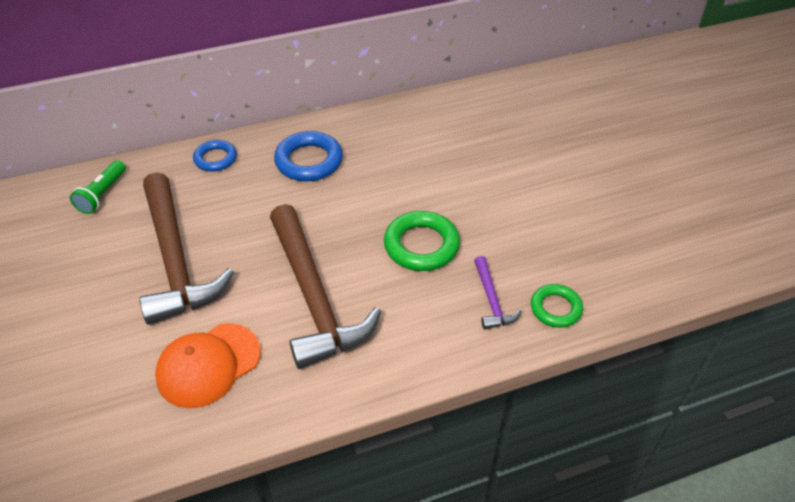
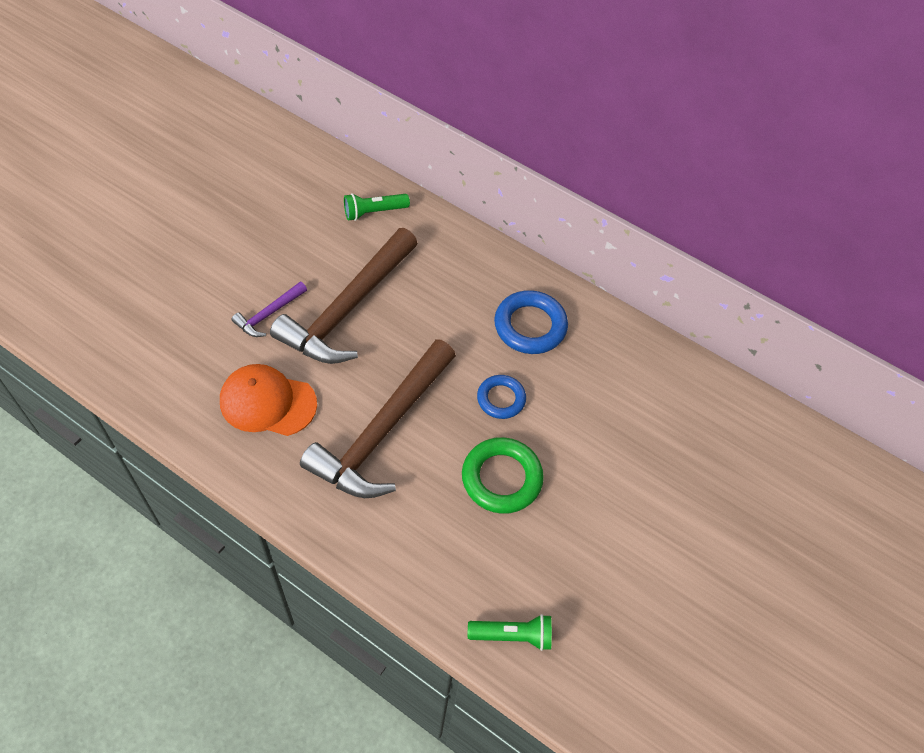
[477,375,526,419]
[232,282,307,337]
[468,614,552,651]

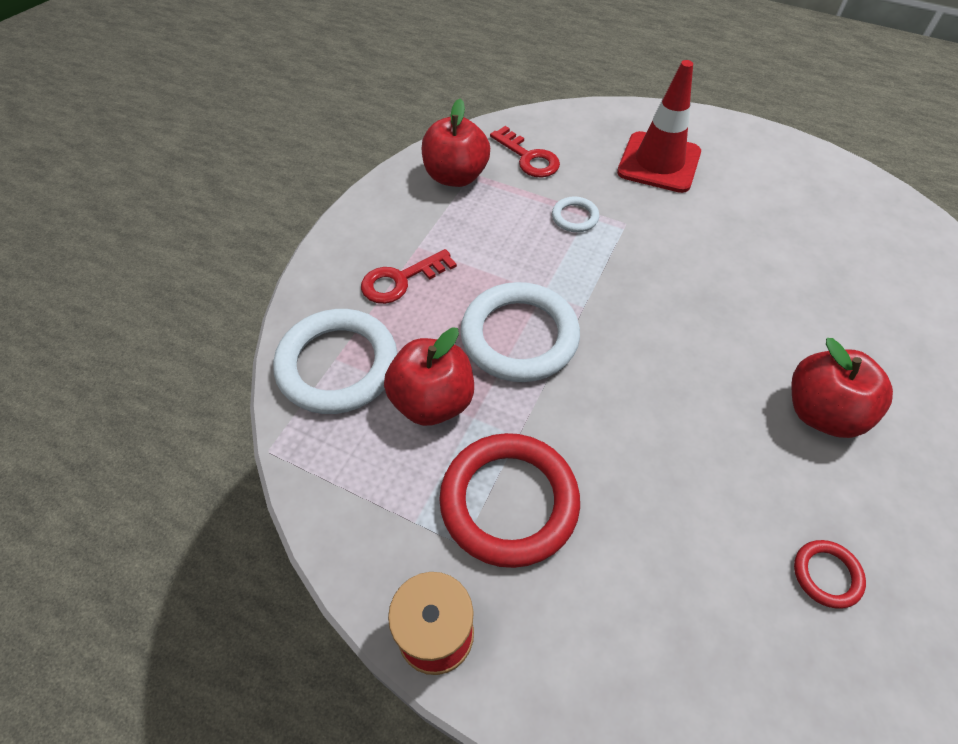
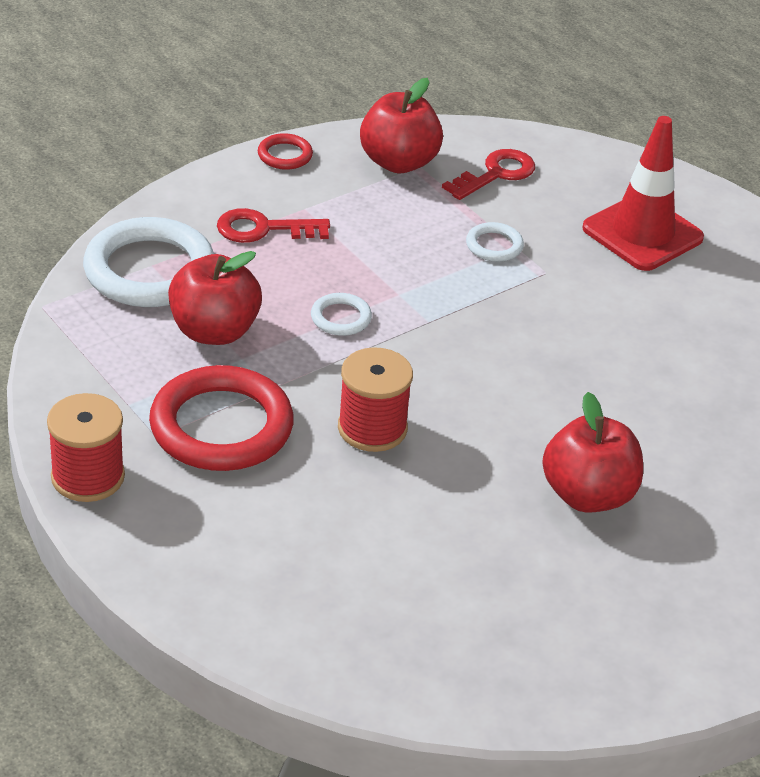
[338,347,413,452]
[258,133,313,170]
[442,149,535,200]
[311,293,372,336]

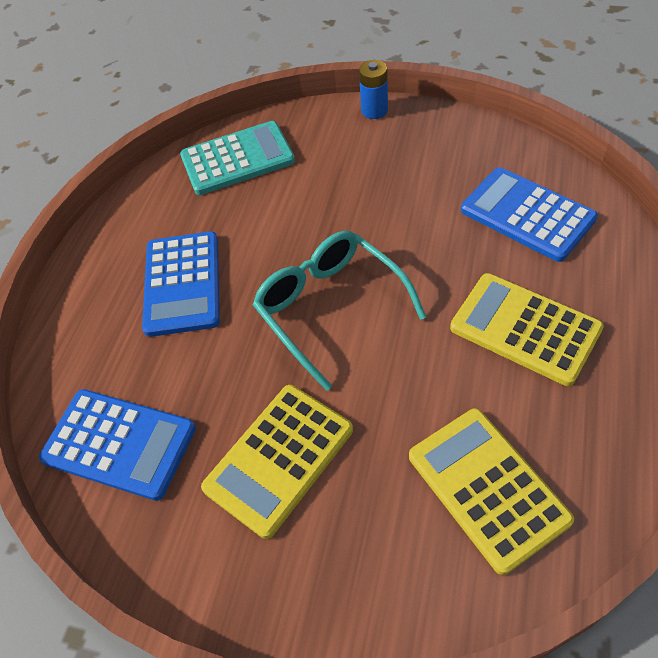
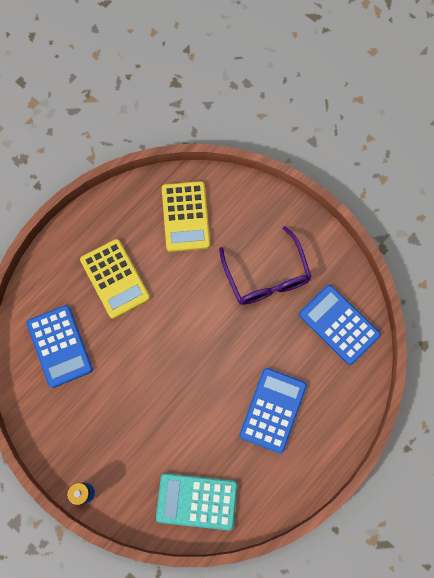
[253,231,426,391] (first image)
[219,226,311,305]

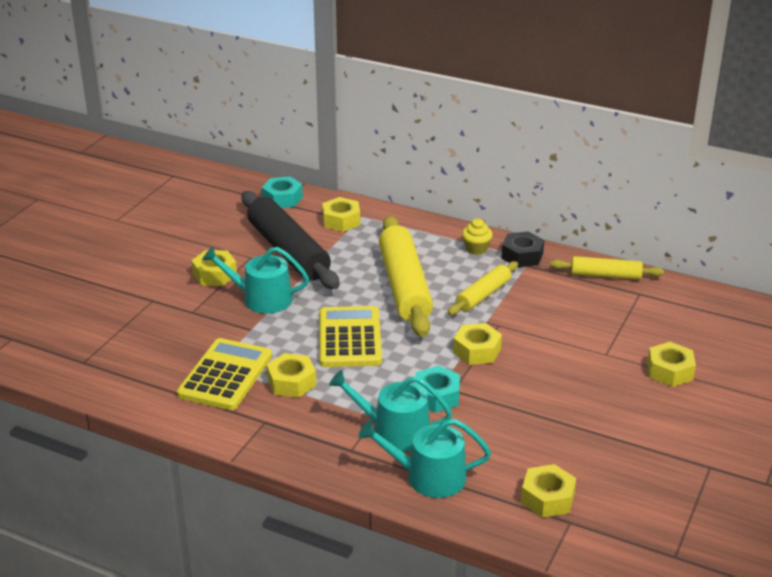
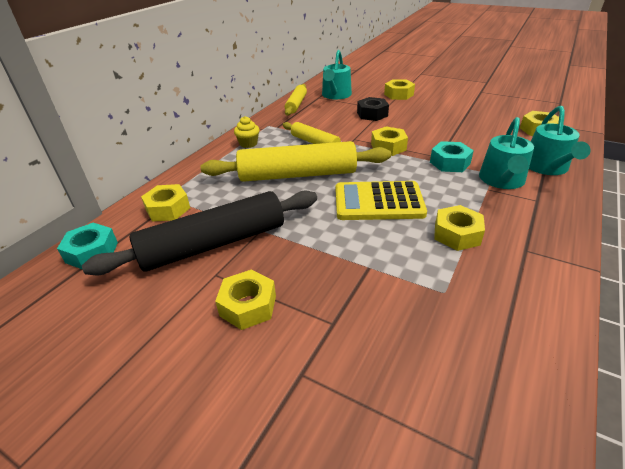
[177,338,272,410] (first image)
[322,50,352,99]
[357,97,389,121]

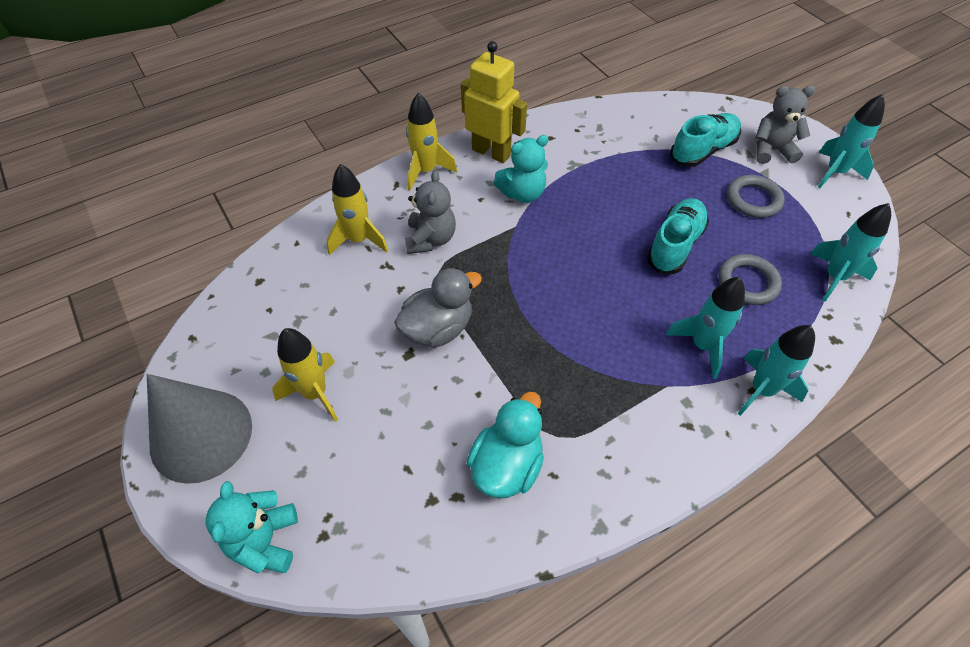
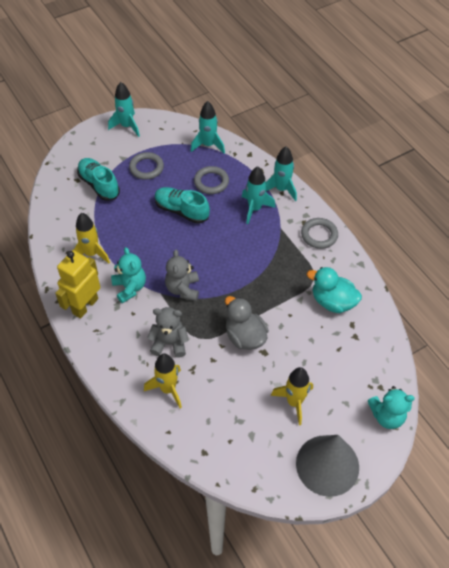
[301,218,338,249]
[74,213,110,264]
[165,250,199,301]

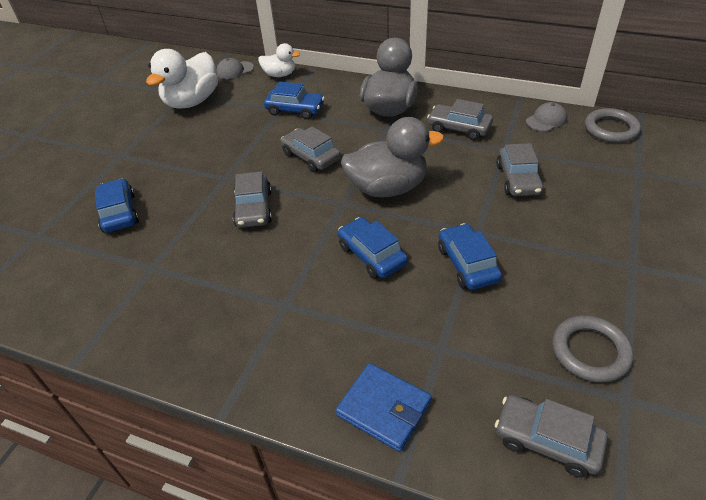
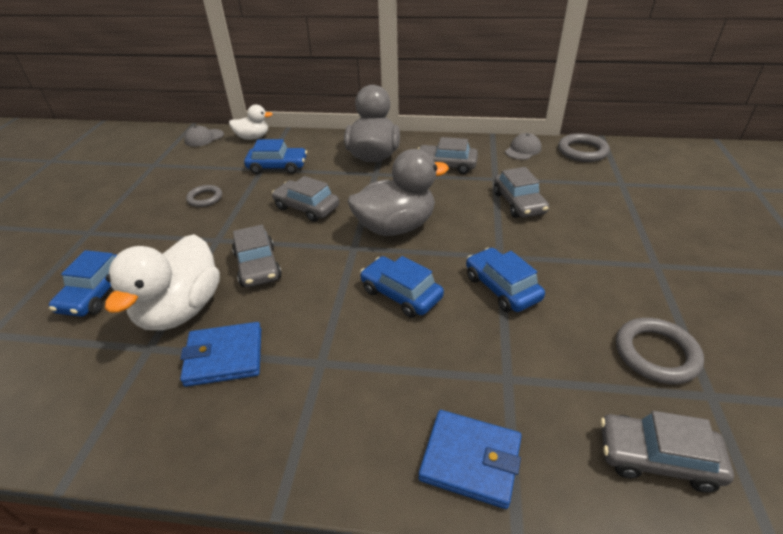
[180,322,261,387]
[186,185,222,207]
[105,234,220,330]
[49,250,117,317]

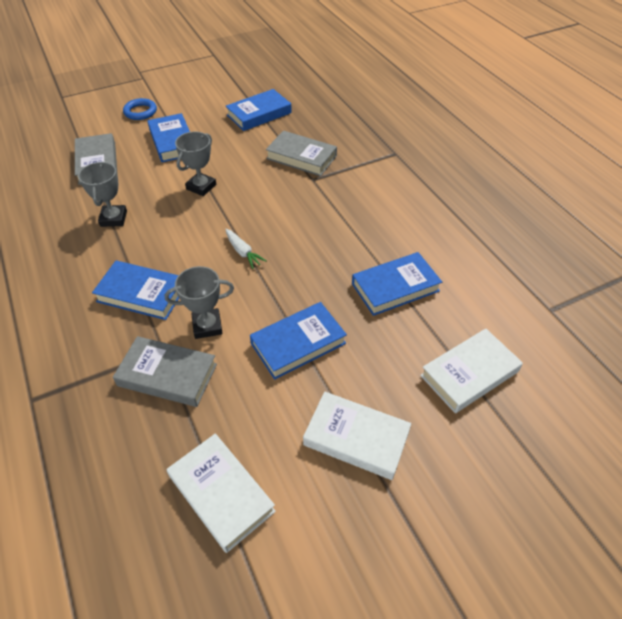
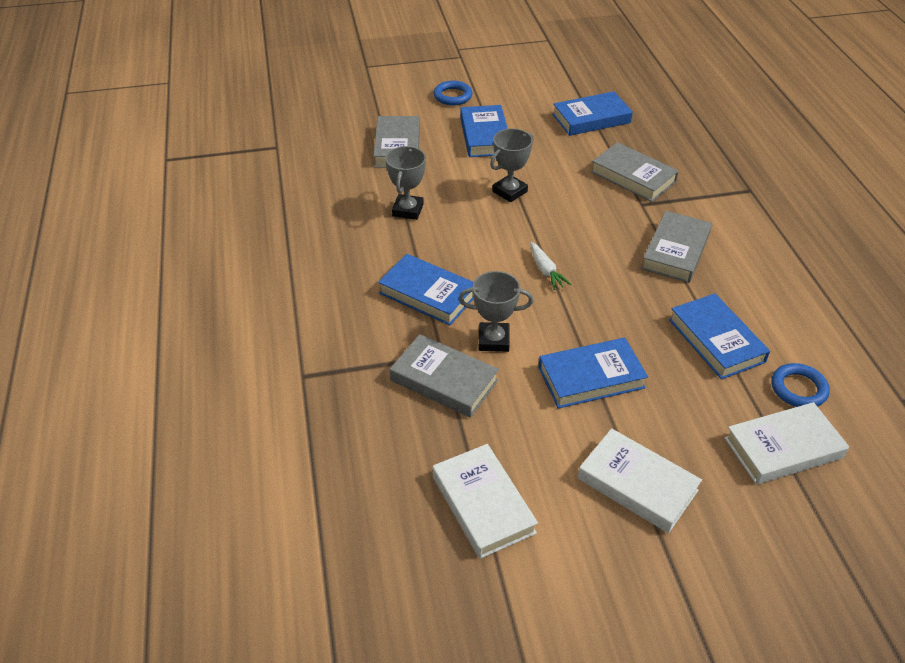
[641,211,712,283]
[771,363,830,407]
[669,293,770,380]

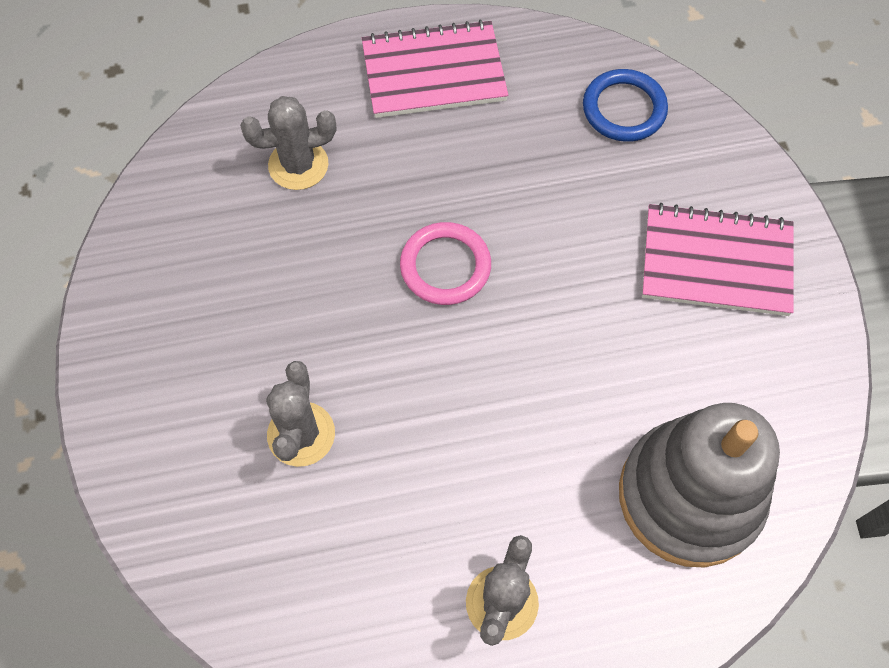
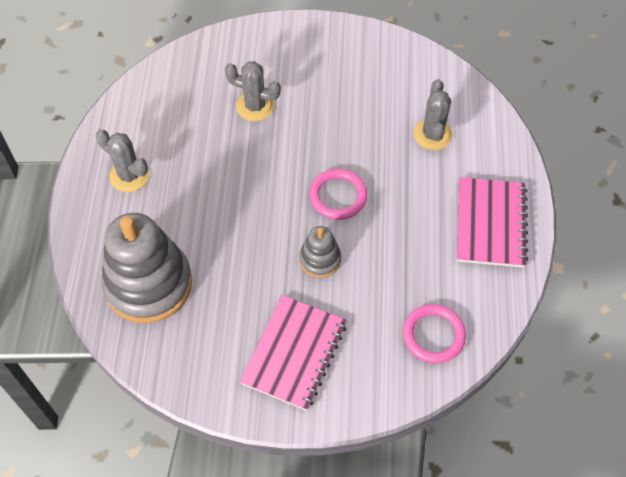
[299,226,341,278]
[403,304,466,364]

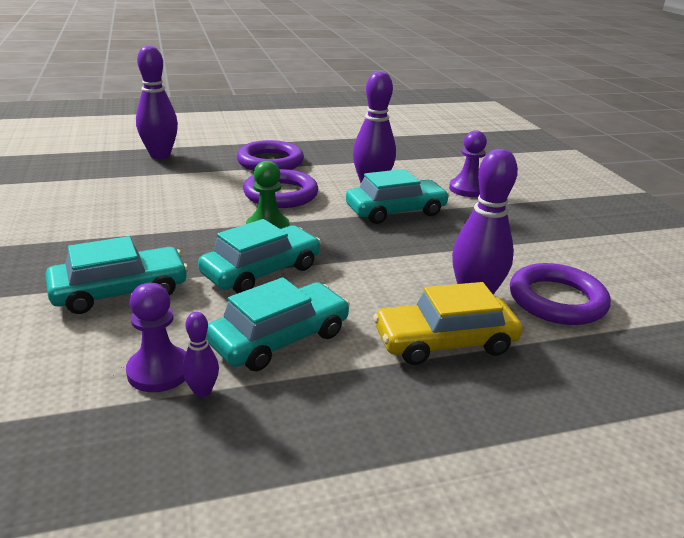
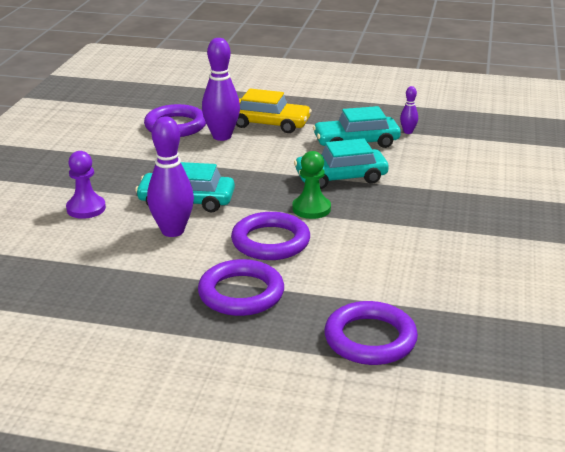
[45,236,188,314] (first image)
[126,283,186,392] (first image)
[324,301,418,365]

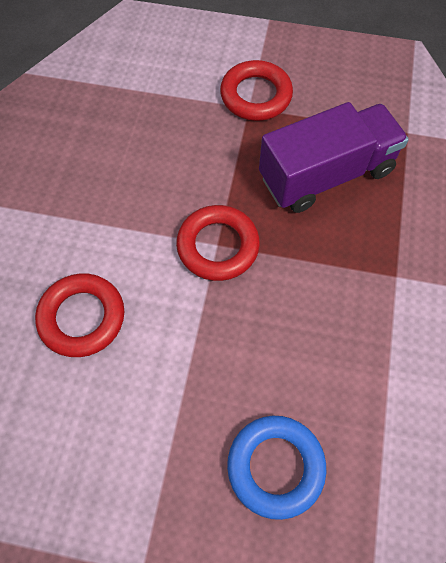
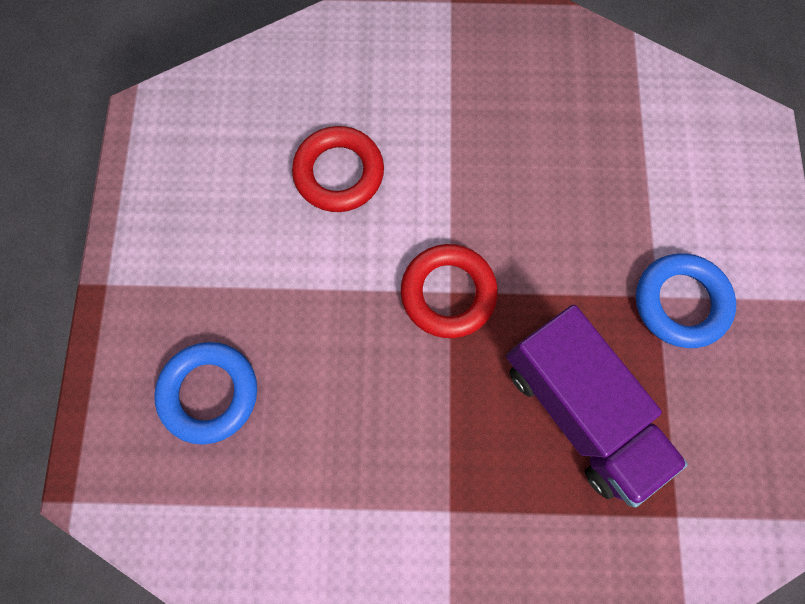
[636,253,736,348]

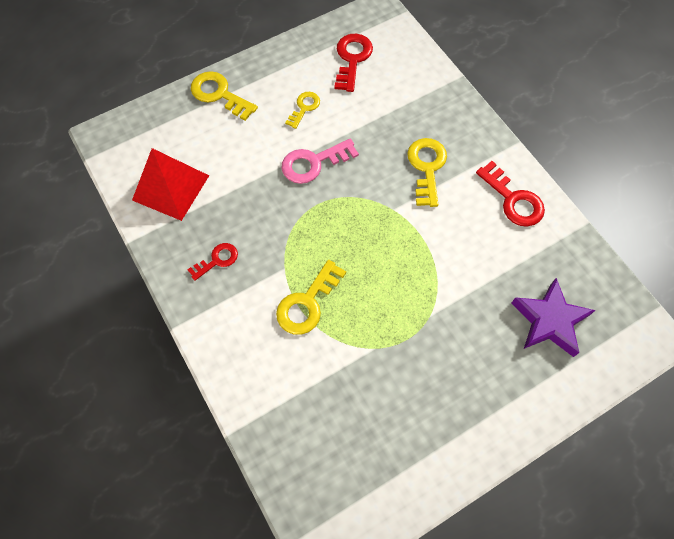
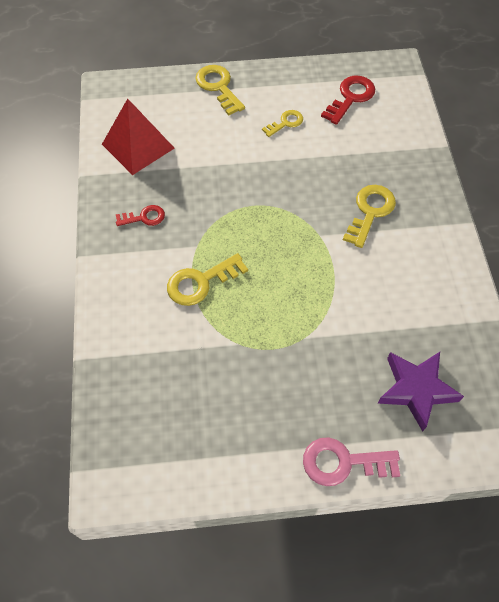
[476,161,545,227] (first image)
[303,437,400,486]

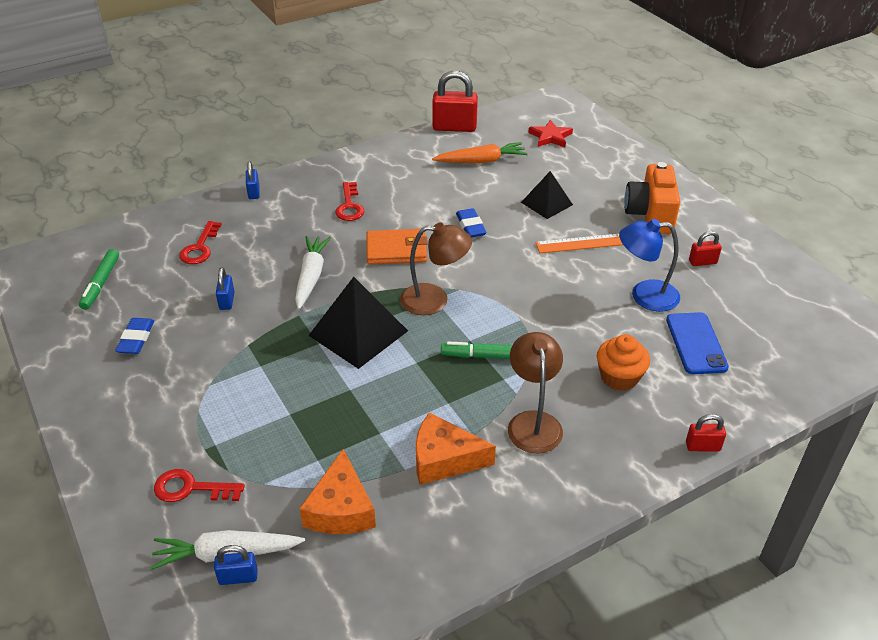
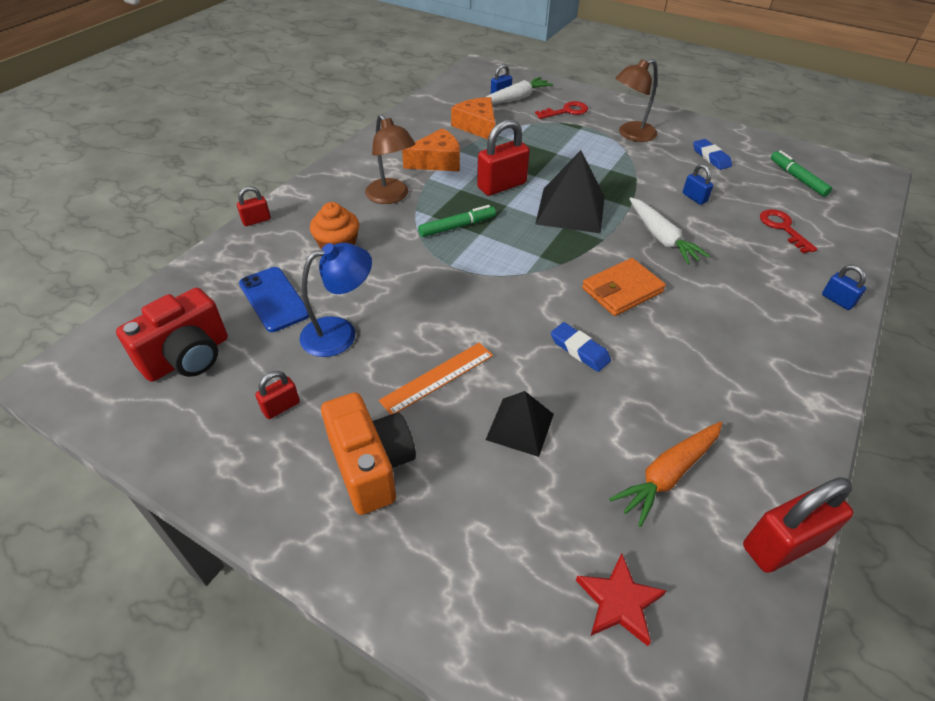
[335,182,365,221] (first image)
[116,288,228,382]
[477,119,530,196]
[616,59,658,142]

